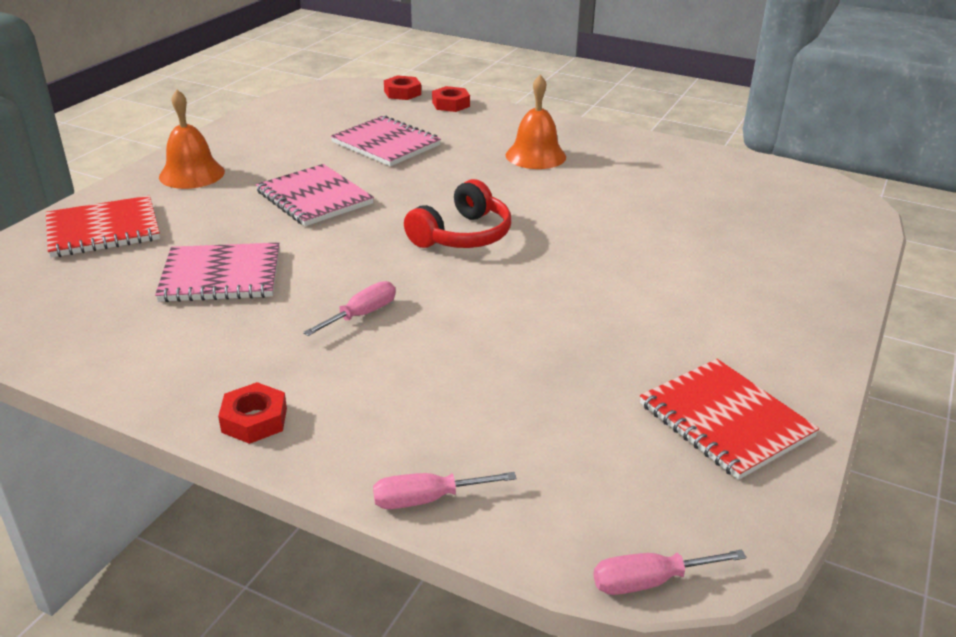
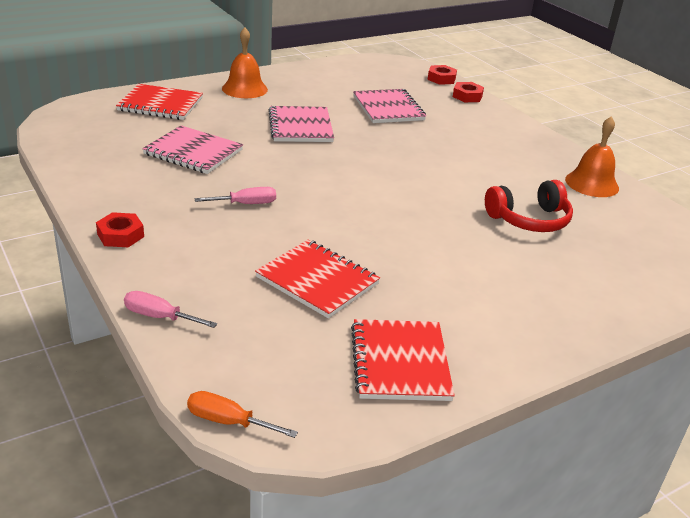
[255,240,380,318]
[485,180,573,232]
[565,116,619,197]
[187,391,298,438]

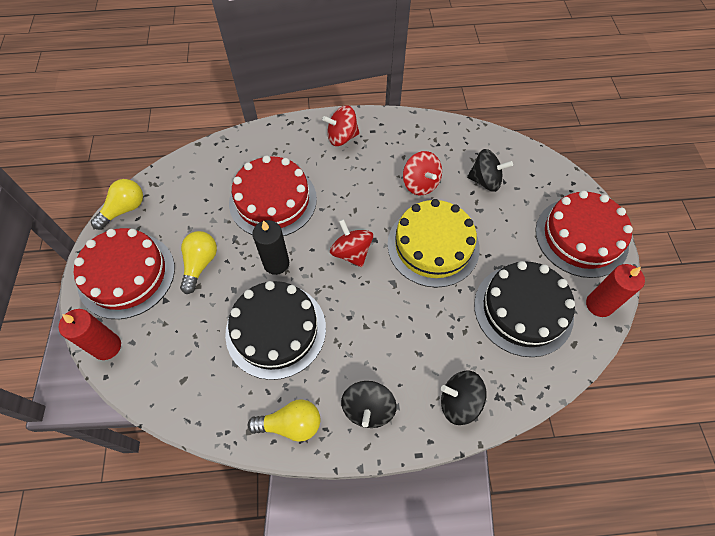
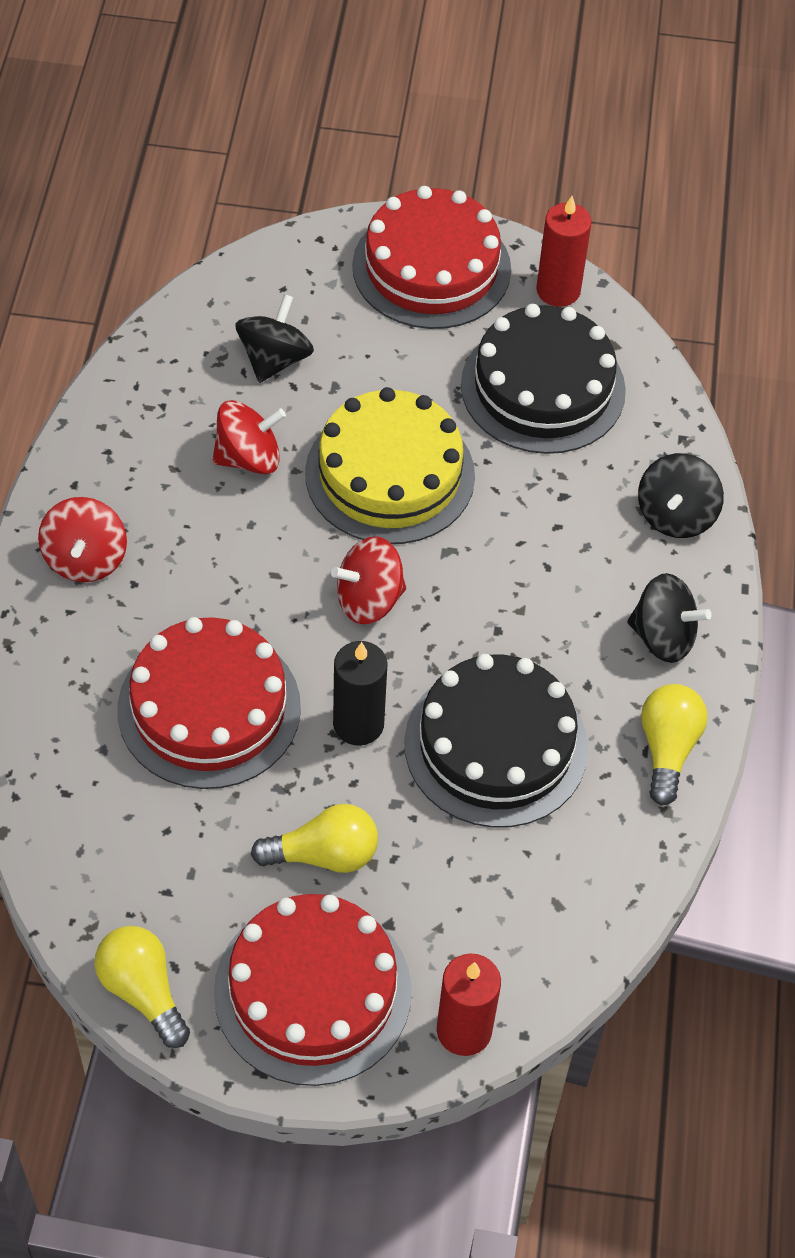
[251,804,378,873]

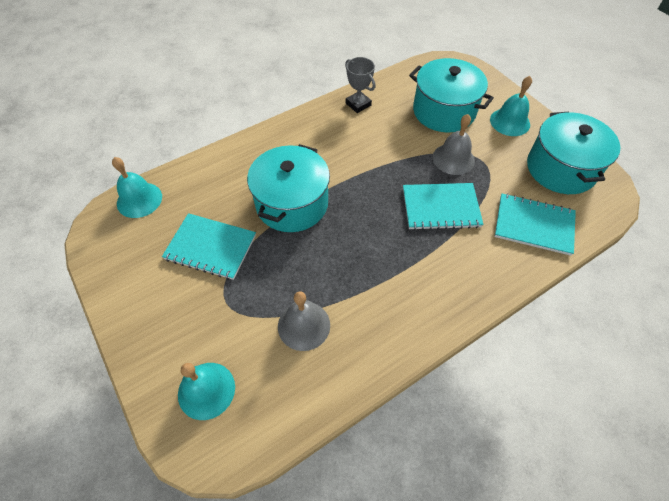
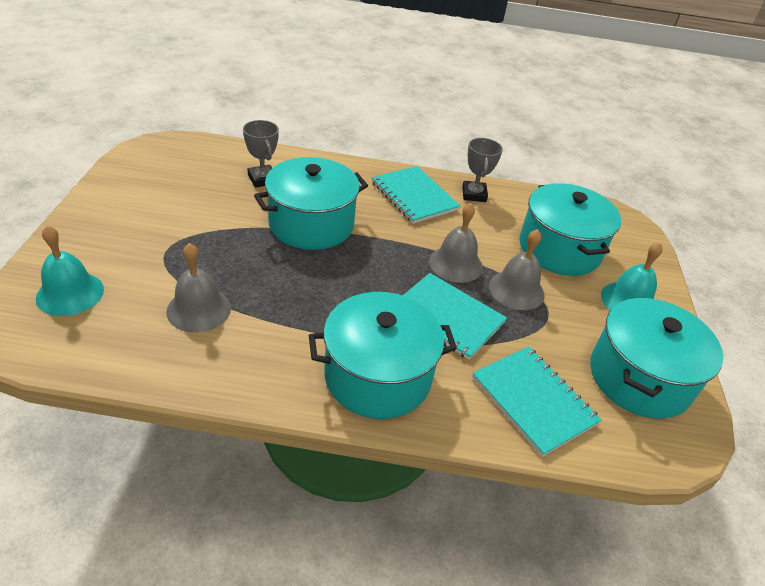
[112,157,162,218] (first image)
[243,120,279,188]
[309,292,457,419]
[429,203,483,283]
[372,166,460,224]

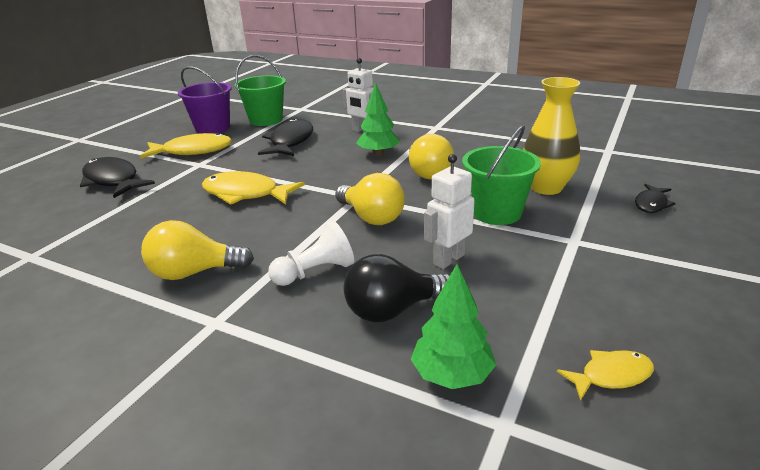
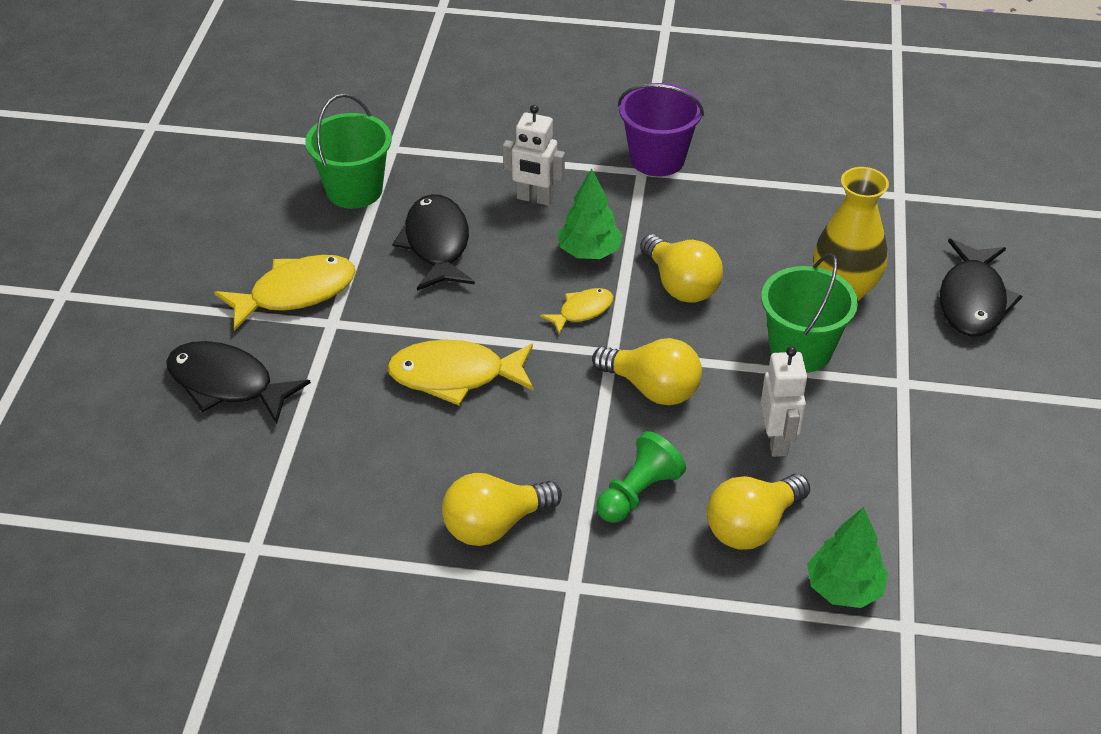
[618,83,704,177]
[540,288,613,335]
[596,431,686,523]
[707,474,810,550]
[761,346,808,457]
[940,239,1022,336]

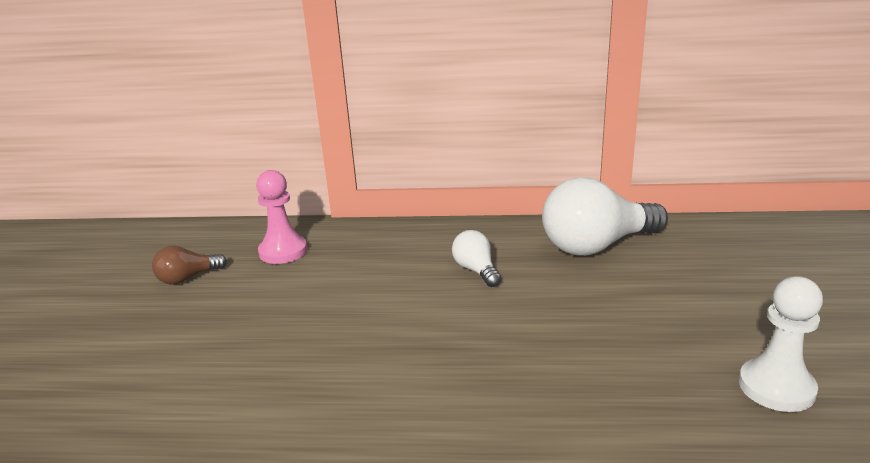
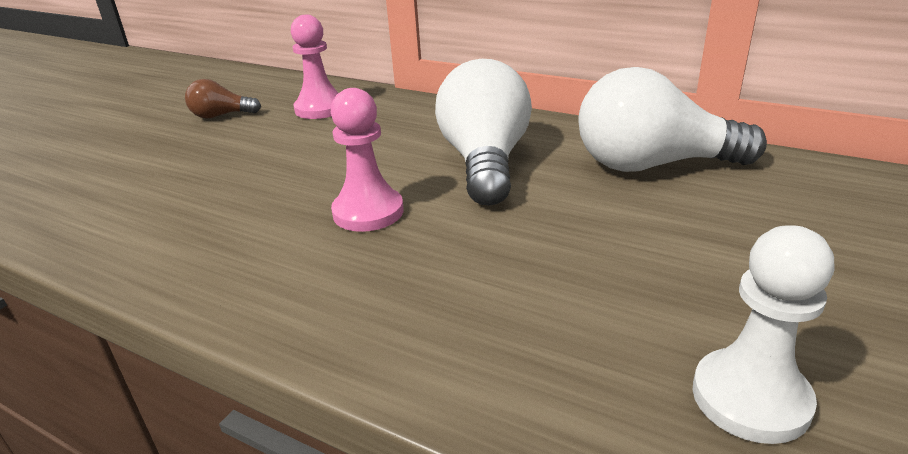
[331,88,404,232]
[435,59,532,206]

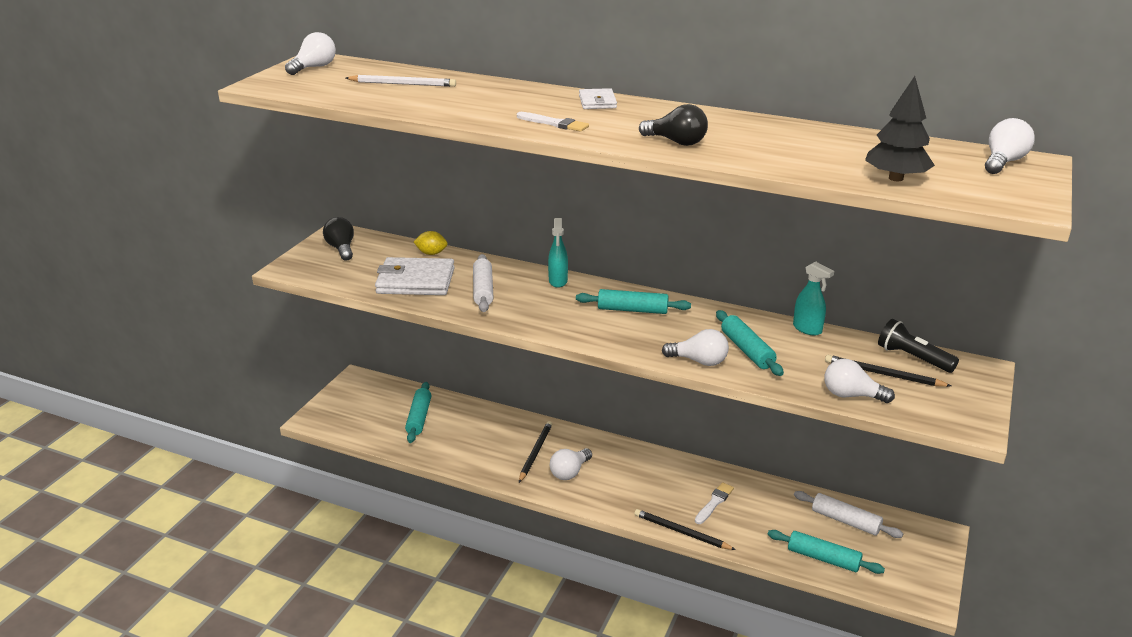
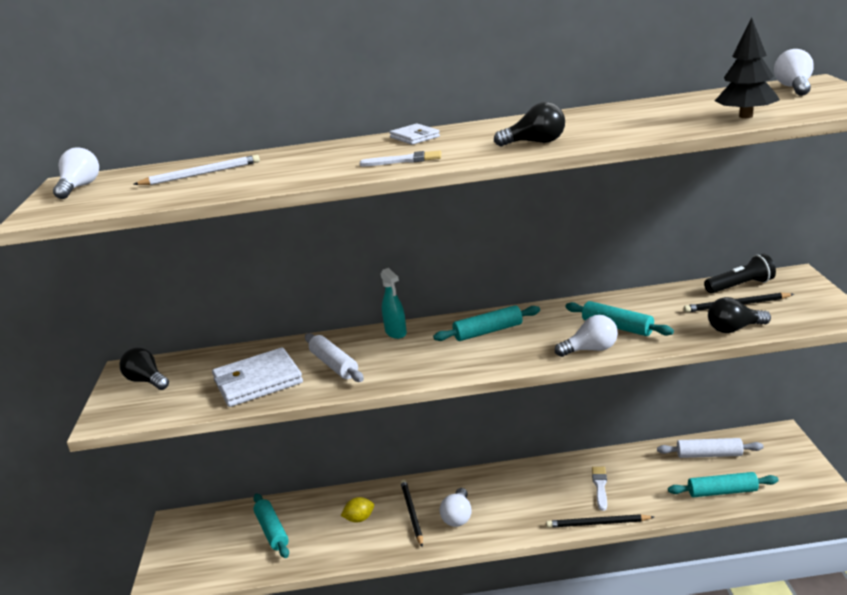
[793,261,834,336] (first image)
[341,497,374,522]
[708,297,771,333]
[704,254,776,293]

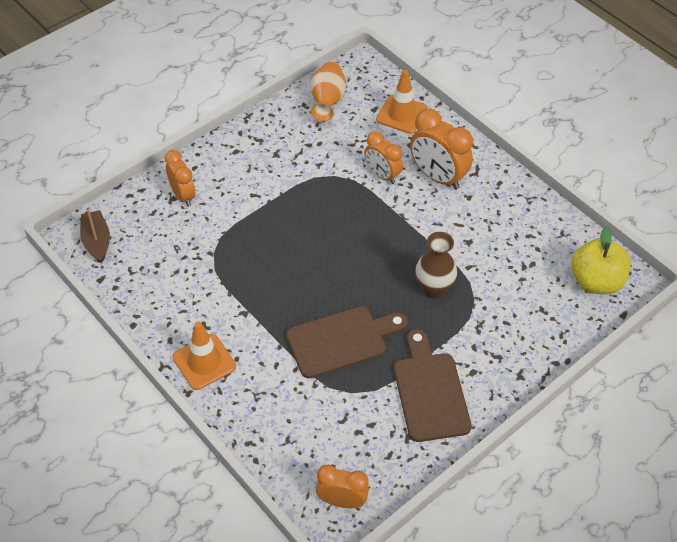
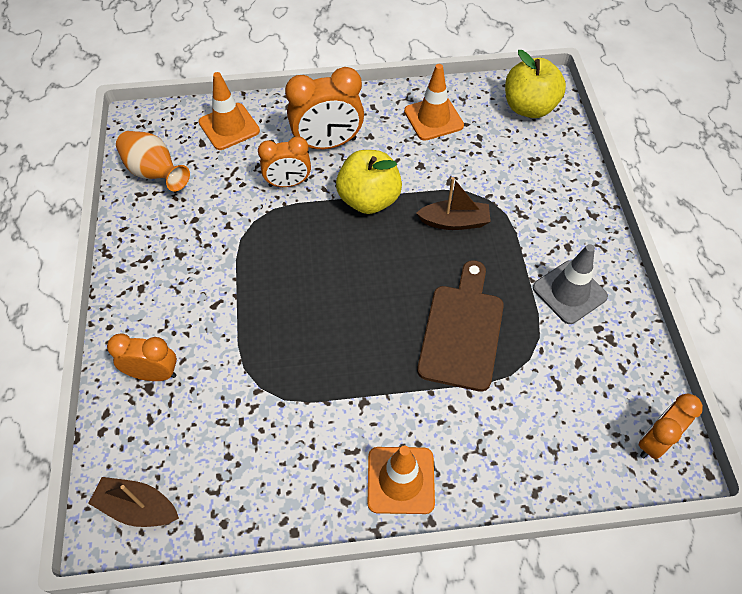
[336,150,402,214]
[404,64,464,141]
[533,244,608,324]
[416,177,491,230]

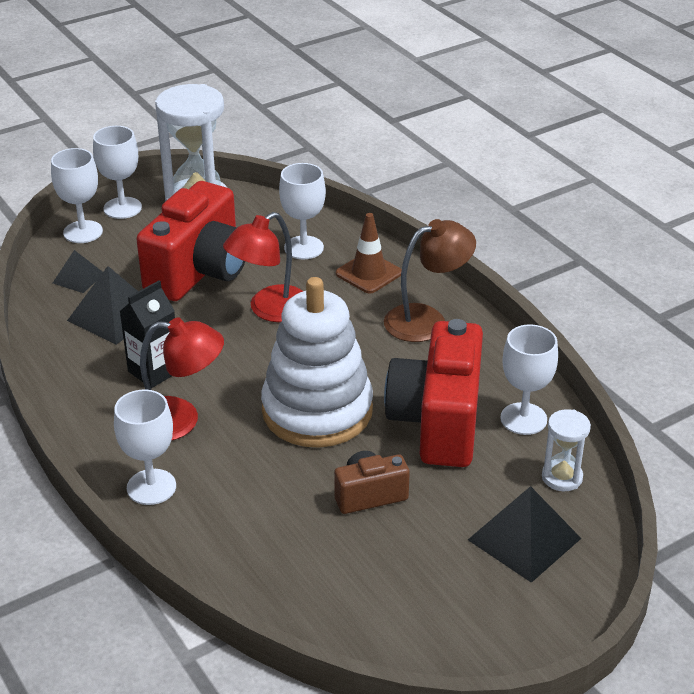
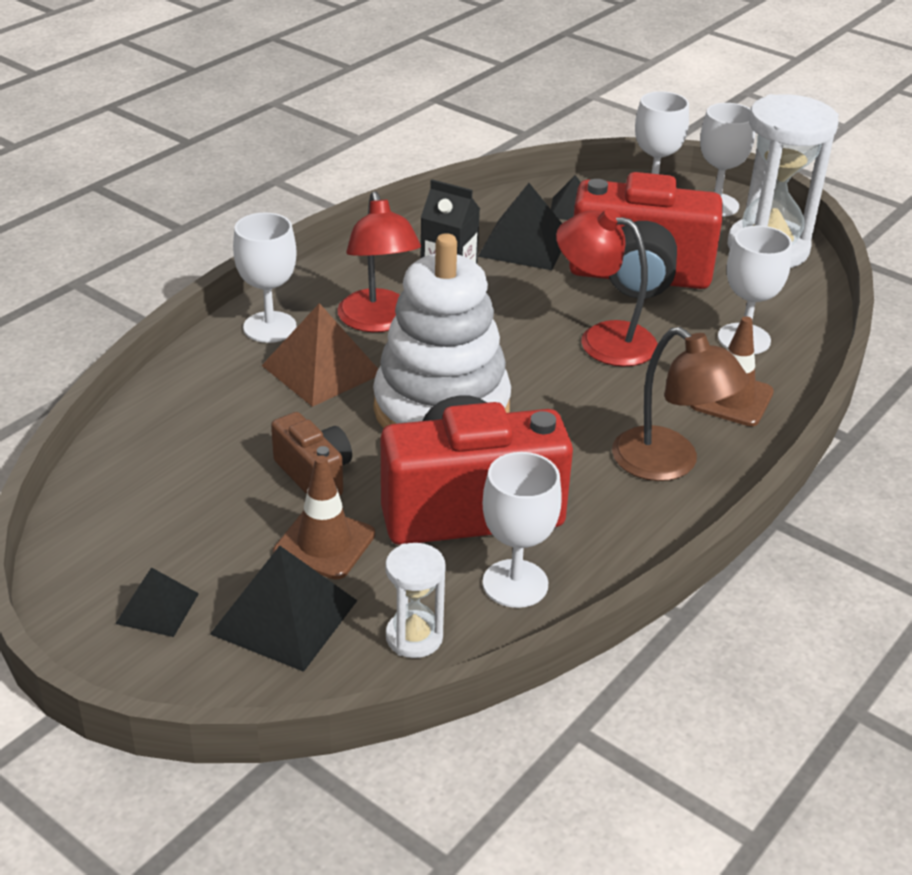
[115,567,199,637]
[261,303,378,407]
[273,455,375,580]

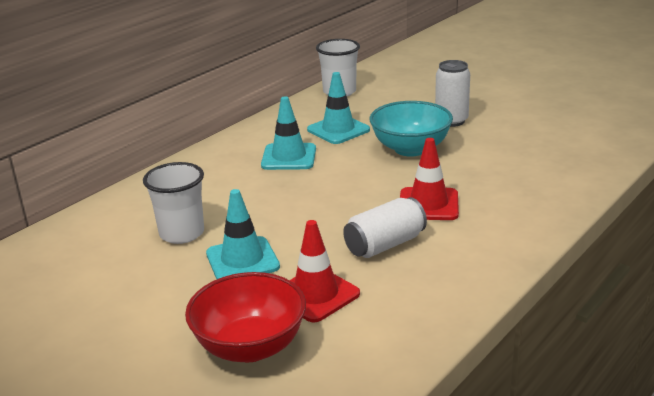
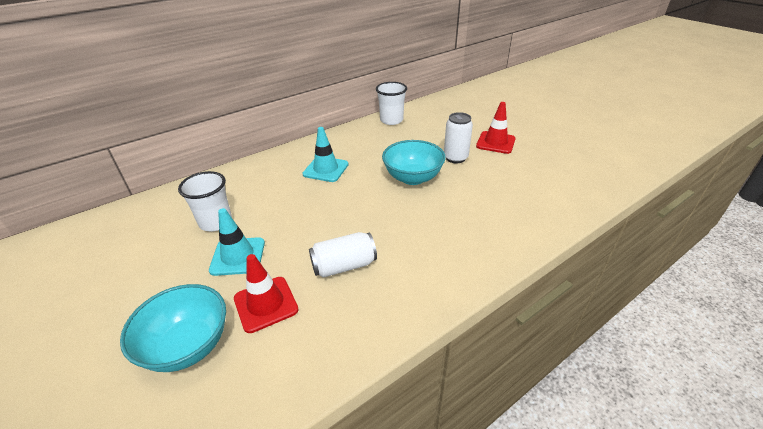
[307,72,370,144] (first image)
[476,102,516,154]
[120,284,226,372]

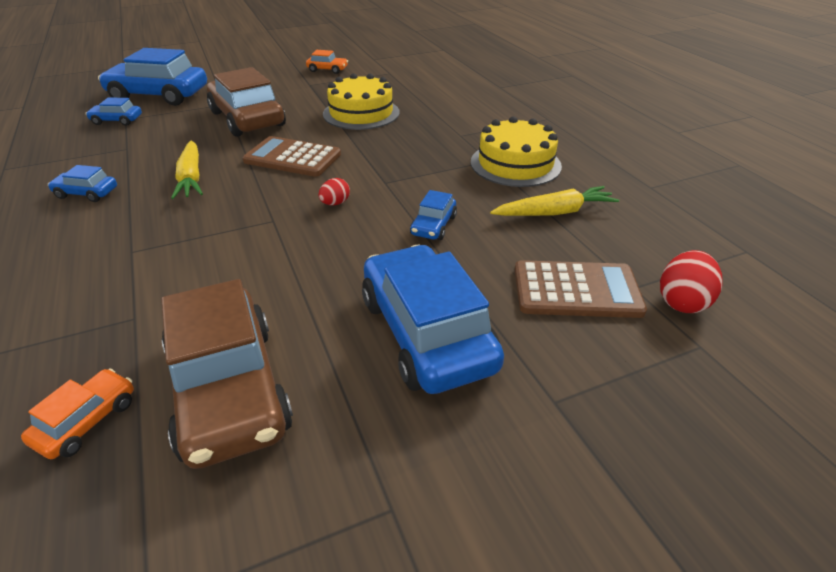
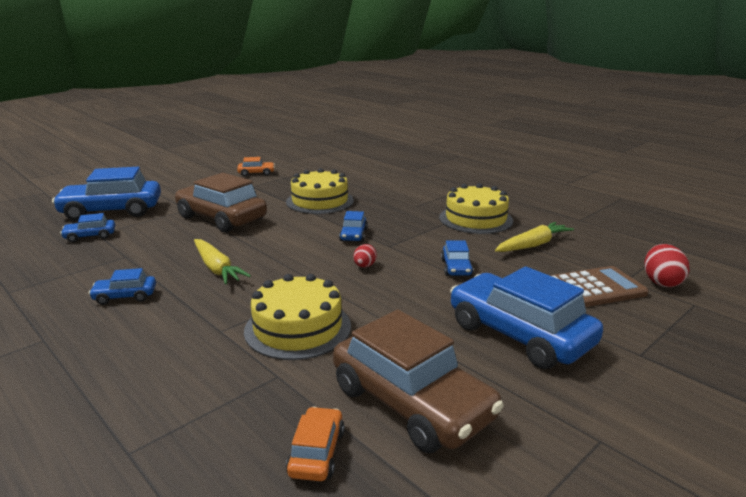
[242,136,341,177] (first image)
[244,274,351,360]
[339,211,368,242]

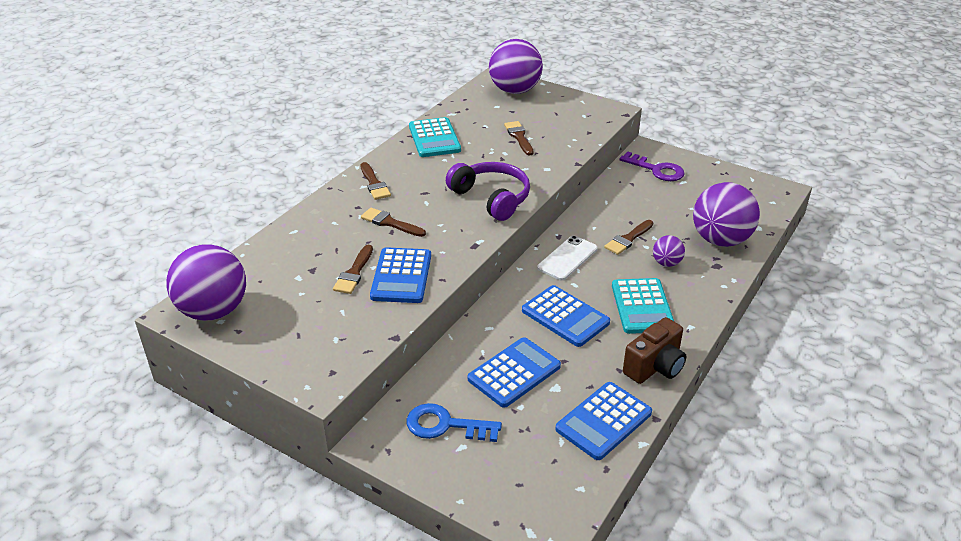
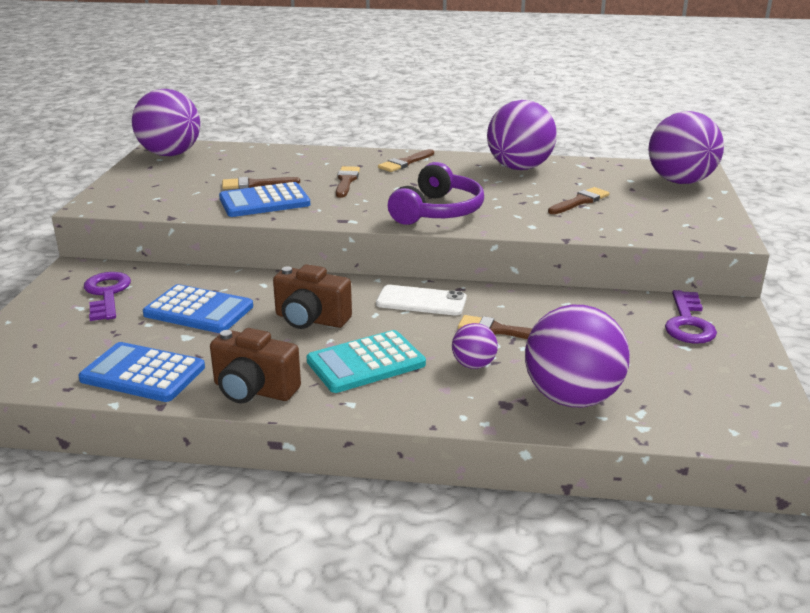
[487,100,557,170]
[273,264,352,329]
[84,272,131,321]

